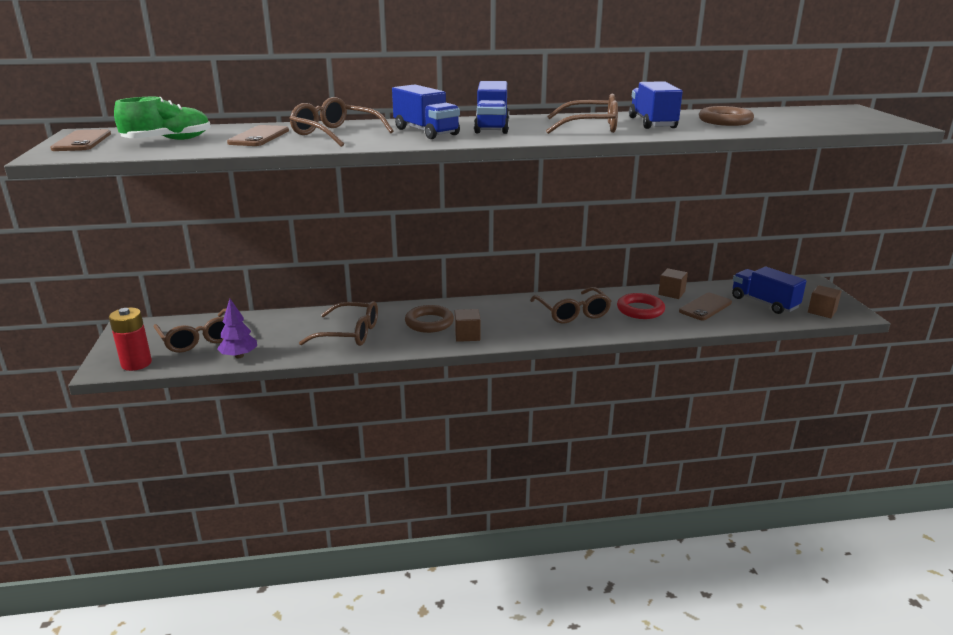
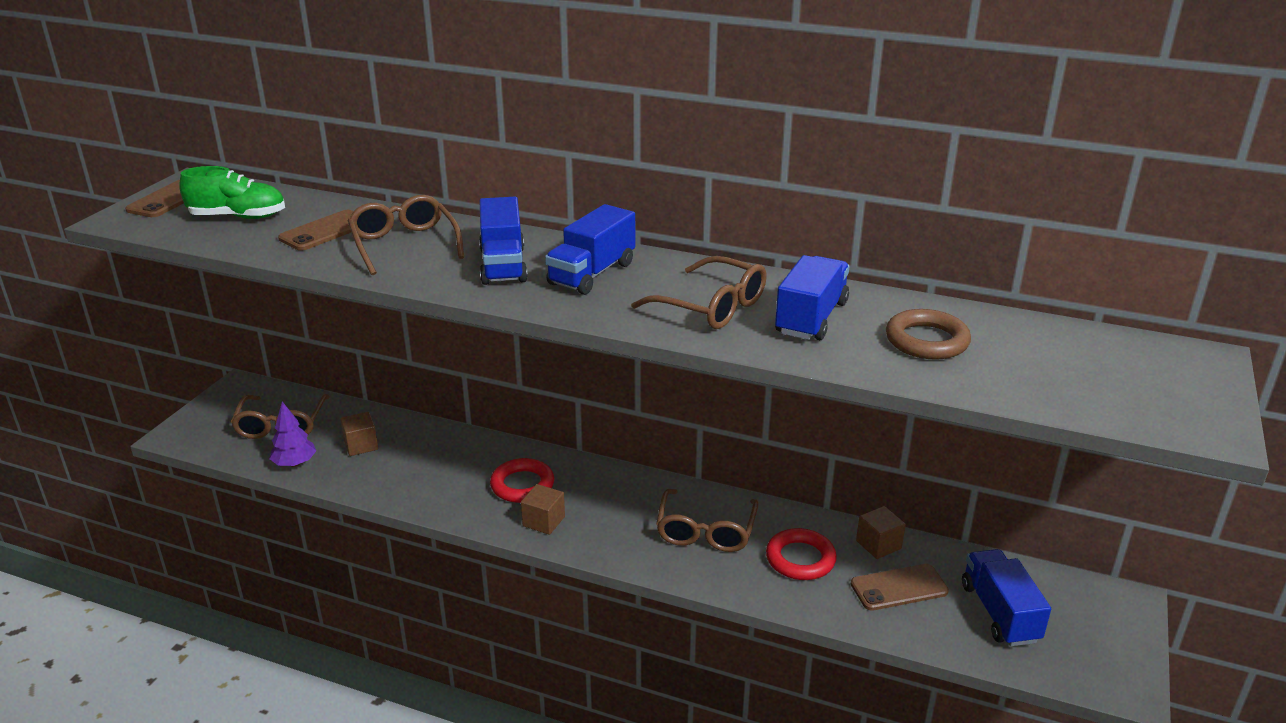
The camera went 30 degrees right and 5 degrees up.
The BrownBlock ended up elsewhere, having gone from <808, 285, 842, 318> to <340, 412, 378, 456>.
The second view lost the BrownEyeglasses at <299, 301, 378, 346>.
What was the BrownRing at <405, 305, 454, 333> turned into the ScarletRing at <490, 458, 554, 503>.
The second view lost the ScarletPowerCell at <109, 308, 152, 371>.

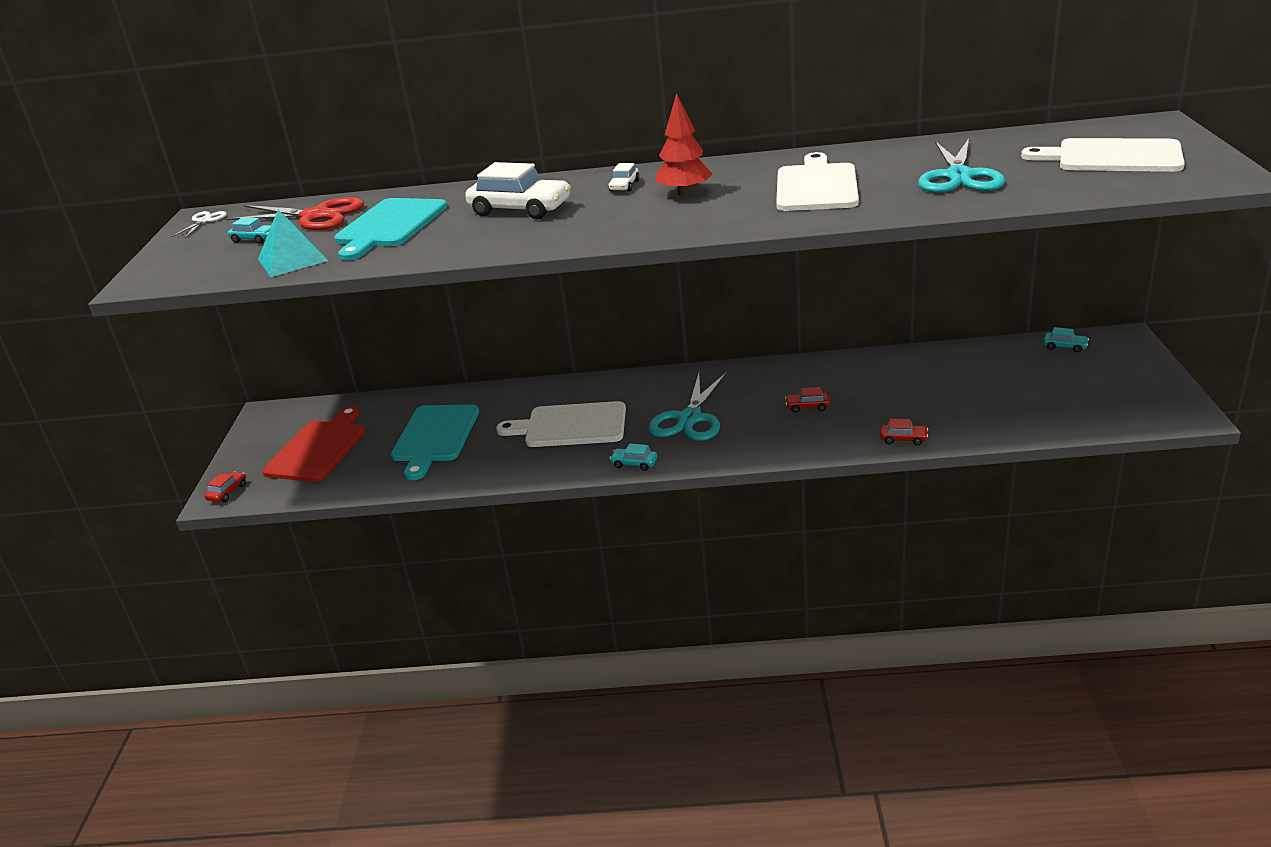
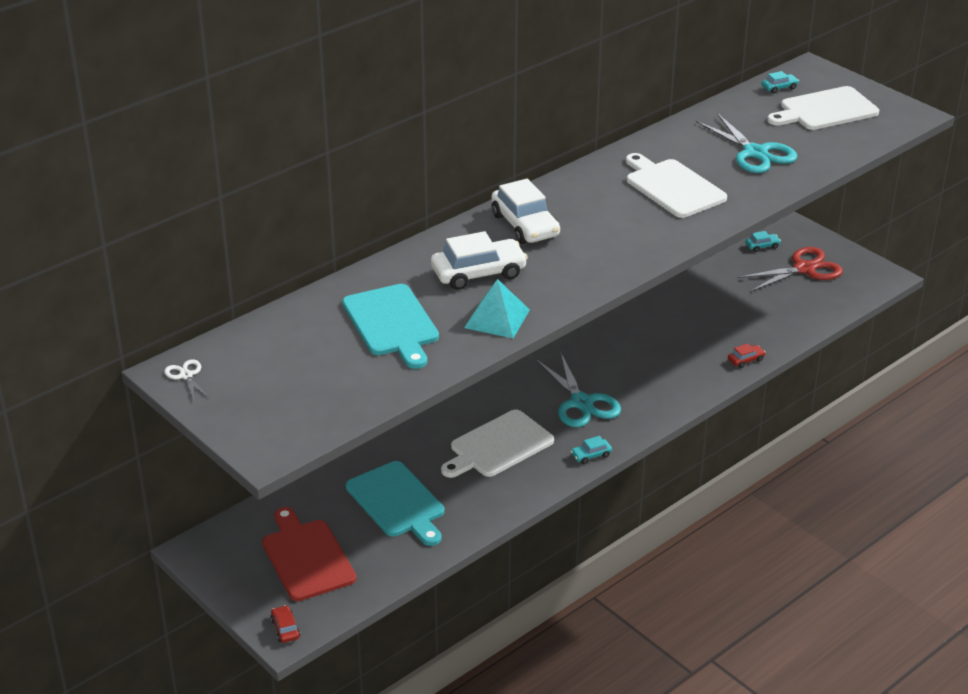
The camera went 45 degrees left and 5 degrees up.
The second view lost the ScarletToyTree at <655, 93, 712, 196>.
The size of the SnowWhiteAutomobile at <608, 163, 640, 192> changed by a factor of 2.15.
The ScarletScissors ended up elsewhere, having gone from <226, 197, 364, 230> to <737, 247, 843, 292>.
The TealSolidPyramid ended up elsewhere, having gone from <258, 209, 328, 277> to <464, 279, 530, 338>.
The TealAutomobile ended up elsewhere, having gone from <228, 218, 271, 244> to <761, 71, 799, 93>.
The second view lost the ScarletAutomobile at <785, 387, 830, 413>.

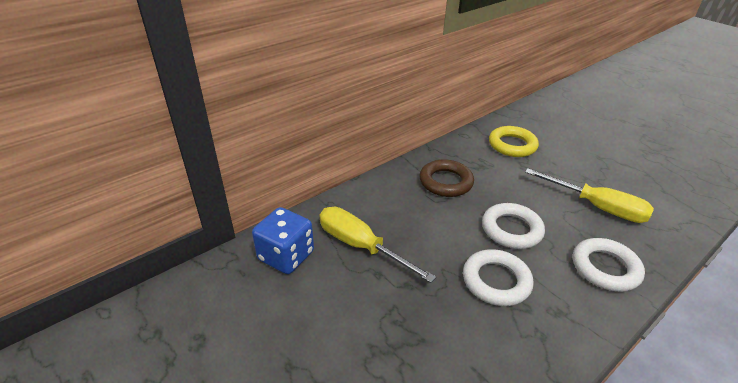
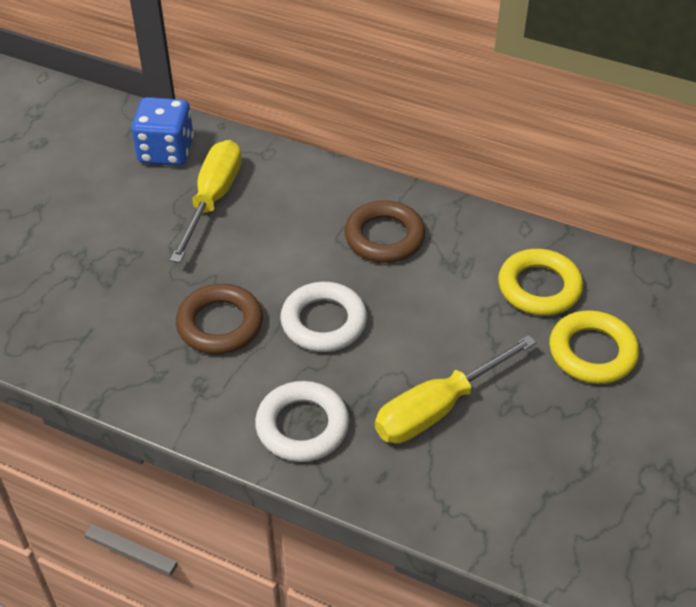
The camera went 65 degrees right and 10 degrees up.
The GoldenScrewdriver at <525, 168, 654, 223> ended up facing another way, 45 degrees clockwise from before.
What was the SnowWhiteRing at <463, 249, 534, 306> turned into the BrownRing at <176, 284, 263, 354>.
The second view gained the GoldenRing at <549, 310, 639, 384>.

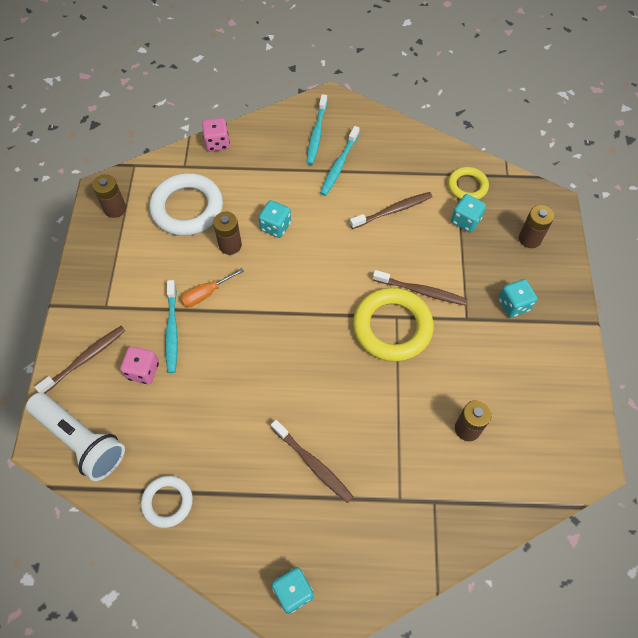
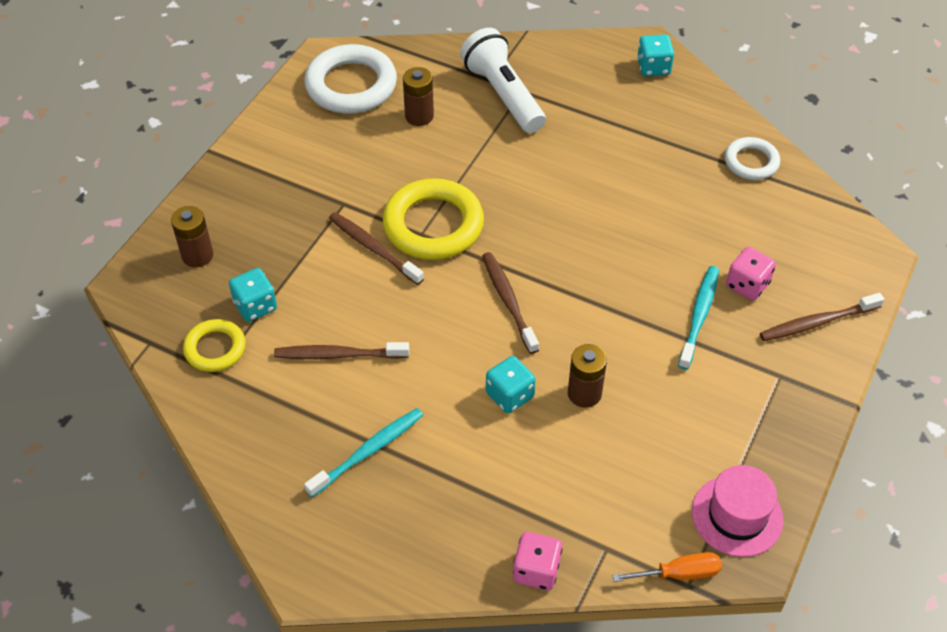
The camera went 155 degrees left and 10 degrees down.
The second view lost the TealToothbrush at <306, 94, 327, 165>.
The SnowWhiteRing ended up elsewhere, having gone from <149, 173, 223, 236> to <304, 44, 397, 114>.
Where the BrownPowerCell stood at <92, 174, 126, 218>, the PinkHat came to stand at <692, 465, 783, 557>.
The BrightOrangeScrewdriver ended up elsewhere, having gone from <181, 268, 244, 307> to <612, 552, 722, 582>.
The second view lost the TealDie at <498, 279, 537, 318>.
The SnowWhiteFlashlight ended up elsewhere, having gone from <26, 393, 125, 481> to <460, 28, 546, 133>.
The BrownToothbrush ended up elsewhere, having gone from <271, 420, 353, 503> to <482, 252, 539, 354>.

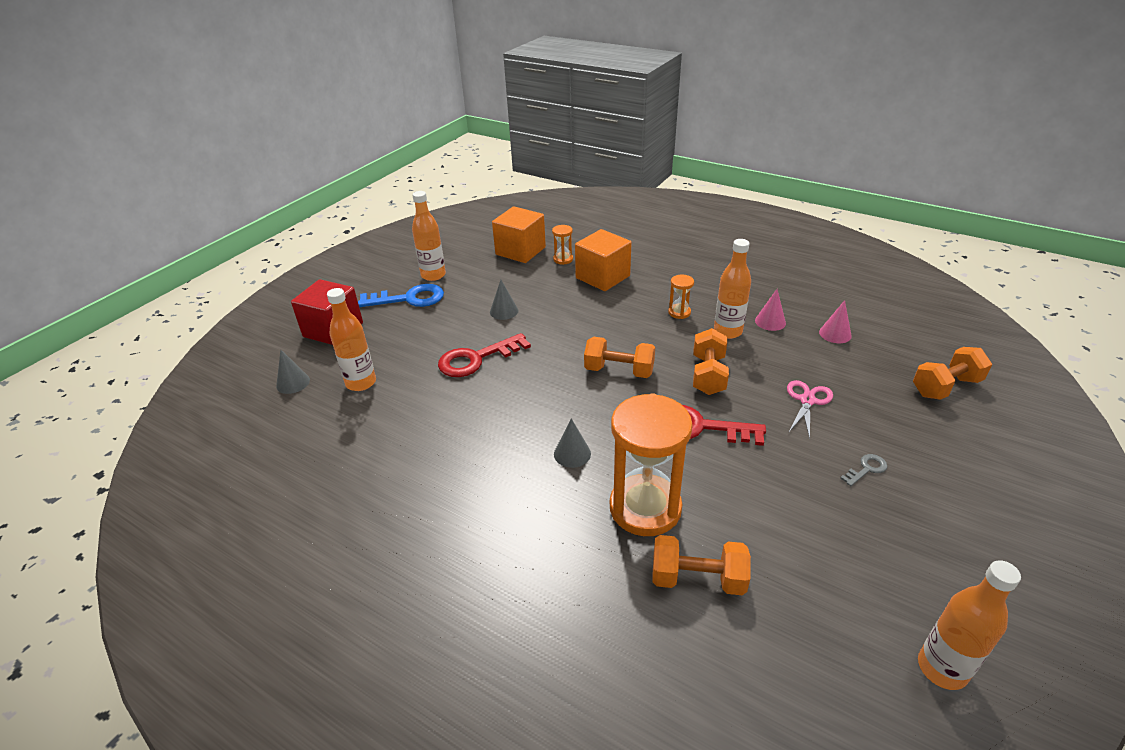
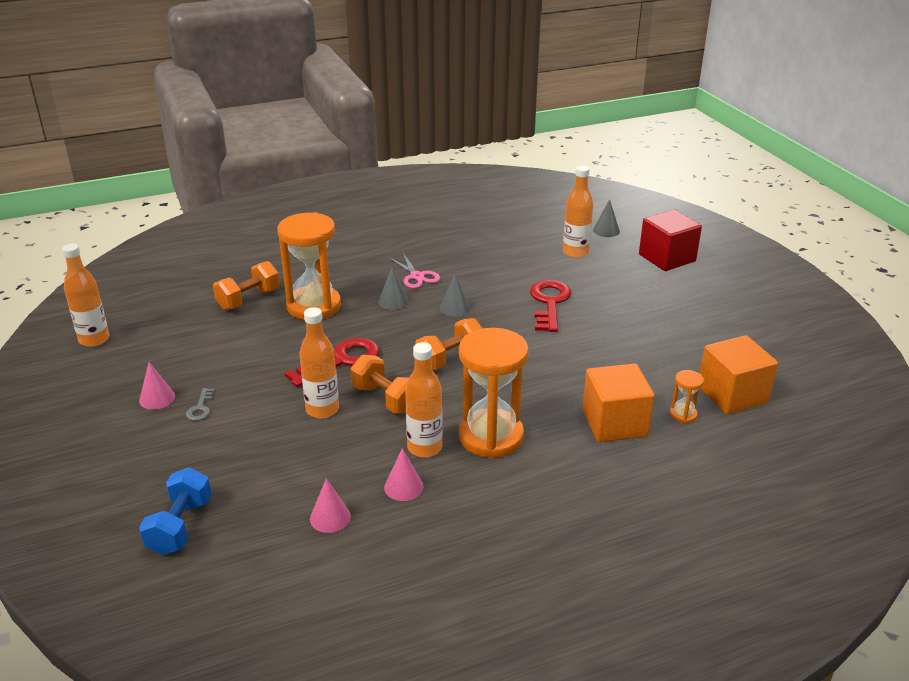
The camera went 125 degrees right and 5 degrees down.
The BrightOrangeFlask ended up elsewhere, having gone from <412, 191, 446, 281> to <299, 307, 339, 419>.
The size of the BrightOrangeSandTimer at <668, 275, 694, 319> changed by a factor of 2.32.
The AshGreySolidCone ended up elsewhere, having gone from <490, 280, 518, 320> to <440, 274, 470, 317>.
The second view lost the RoyalBlueDoorKey at <358, 284, 444, 307>.
What was the BrightOrangeFreeWeight at <913, 347, 992, 400> turned into the RoyalBlueFreeWeight at <139, 467, 212, 555>.
The PinkScissors ended up elsewhere, having gone from <787, 380, 833, 439> to <389, 253, 440, 289>.
The second view gained the PinkSolidCone at <139, 362, 175, 410>.

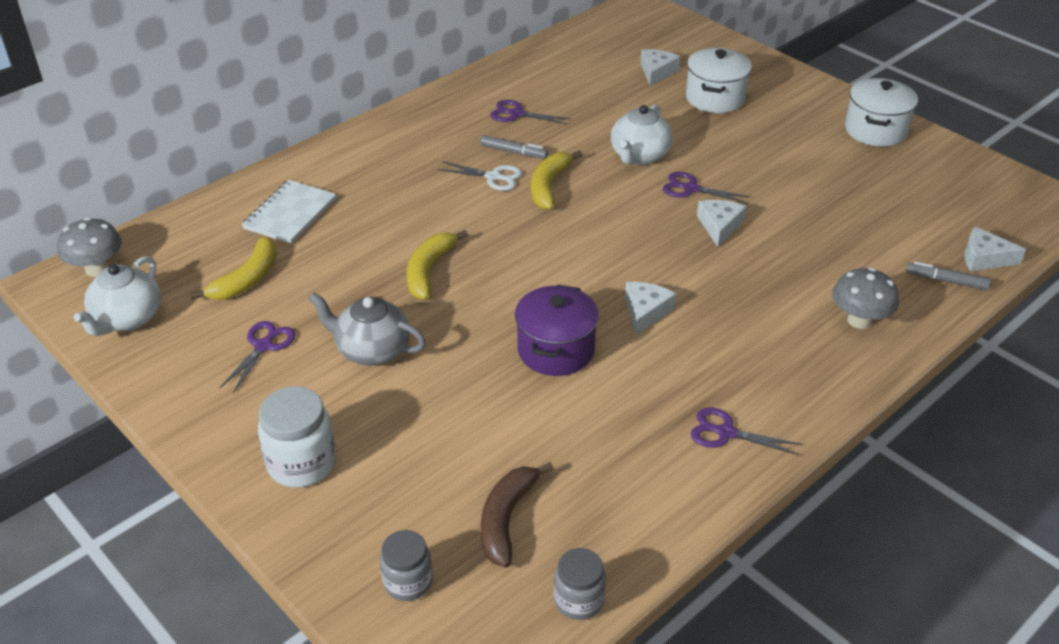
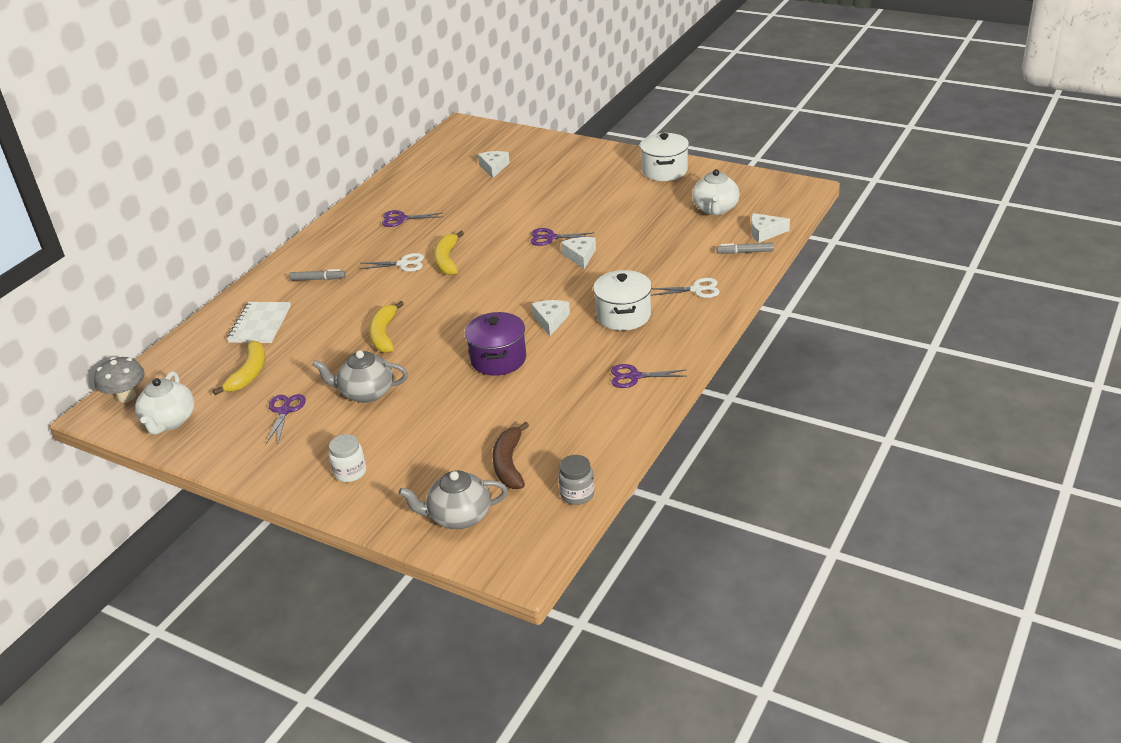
The camera went 15 degrees left and 5 degrees down.
The SnowWhitePot ended up elsewhere, having gone from <686, 48, 752, 113> to <593, 270, 652, 331>.
The SnowWhiteTeapot ended up elsewhere, having gone from <611, 104, 673, 165> to <692, 169, 740, 215>.
The AshGreyMarker ended up elsewhere, having gone from <480, 135, 548, 159> to <289, 269, 345, 281>.
Where the AshGreyToadstool stood at <832, 268, 899, 329>, the SnowWhiteScissors came to stand at <650, 278, 720, 298>.
The size of the SnowWhiteJar at <258, 386, 336, 488> changed by a factor of 0.65.
Where the AshGreyJar stood at <380, 530, 433, 601>, the AshGreyTeapot came to stand at <398, 470, 508, 529>.

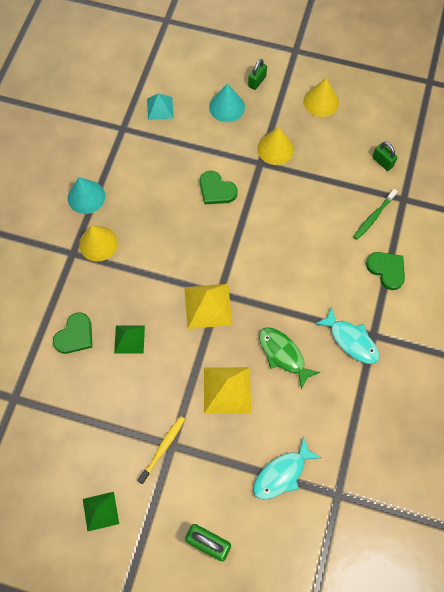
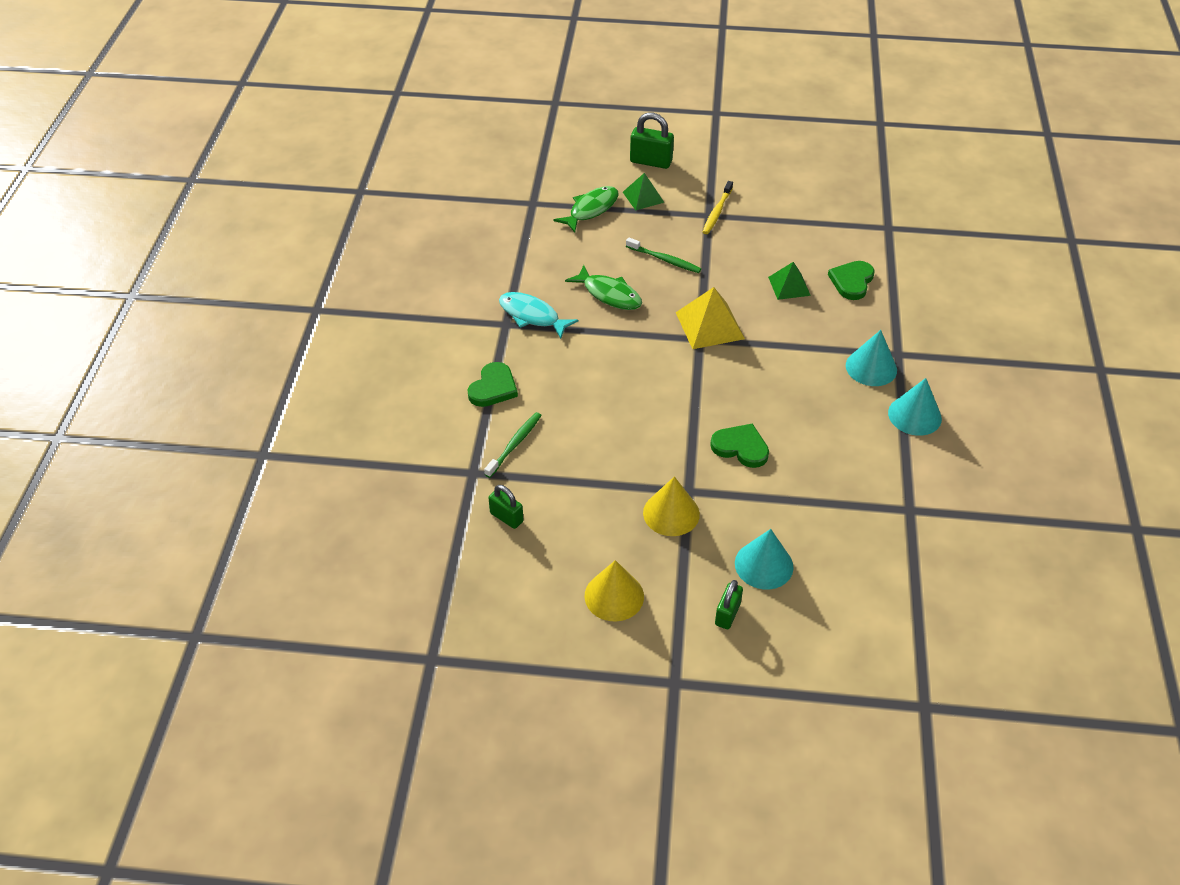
The camera went 170 degrees right and 20 degrees down.
The second view lost the TealSolidPyramid at <147, 93, 174, 120>.
What was the GoldenSolidCone at <79, 225, 118, 261> turned into the TealSolidCone at <846, 330, 897, 386>.
The GreenHeartShape at <366, 252, 405, 290> ended up facing another way, 105 degrees counterclockwise from before.
Where the GoldenSolidPyramid stood at <204, 367, 251, 413>, the GreenToothbrush came to stand at <626, 238, 701, 273>.
What was the TealFish at <253, 436, 321, 500> turned into the GreenFish at <554, 186, 619, 233>.
The GreenSolidPyramid ended up elsewhere, having gone from <83, 492, 119, 531> to <623, 173, 665, 210>.

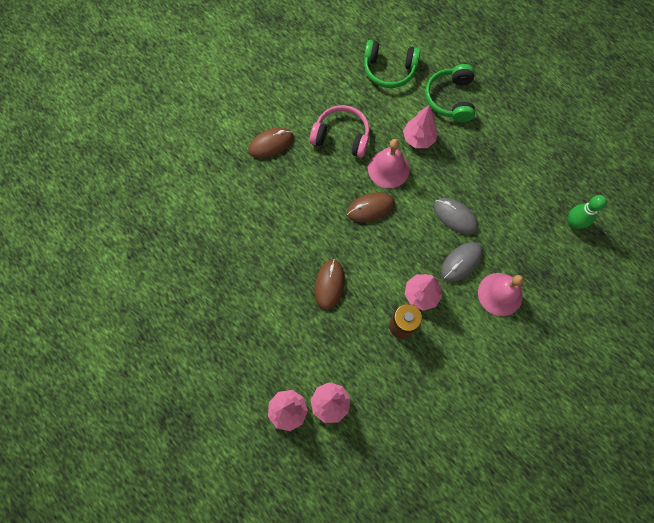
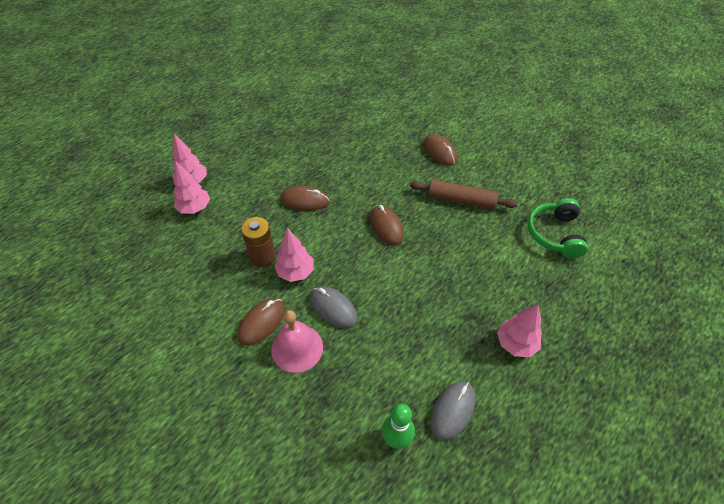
The camera went 85 degrees right and 20 degrees down.
The second view lost the GreenHeadset at <425, 64, 475, 122>.
Where the PinkHeadset stood at <310, 105, 370, 158>, the BrownRollingPin came to stand at <410, 179, 518, 209>.
The PinkToyTree ended up elsewhere, having gone from <403, 105, 438, 148> to <497, 304, 542, 357>.
The second view lost the PinkSchoolBell at <368, 139, 410, 188>.
The AshGreyMouse ended up elsewhere, having gone from <434, 198, 478, 235> to <430, 381, 476, 441>.
The second view gained the BrownMouse at <237, 299, 285, 345>.

